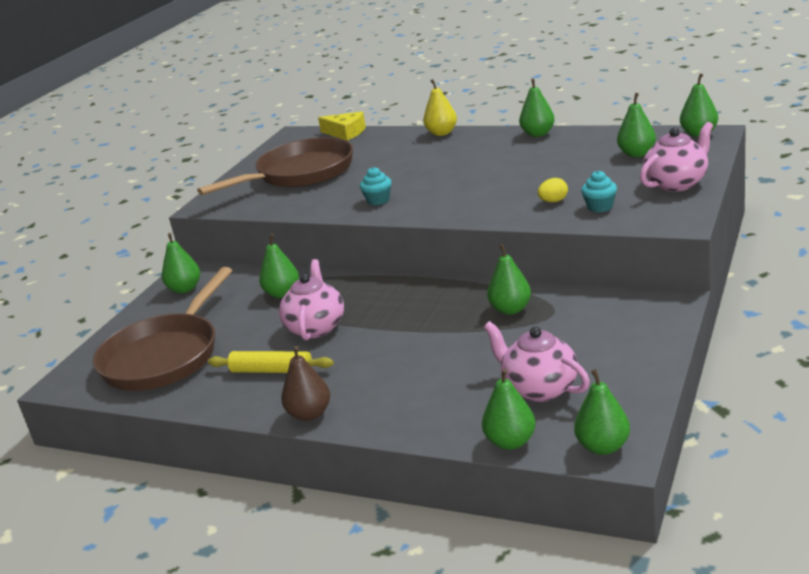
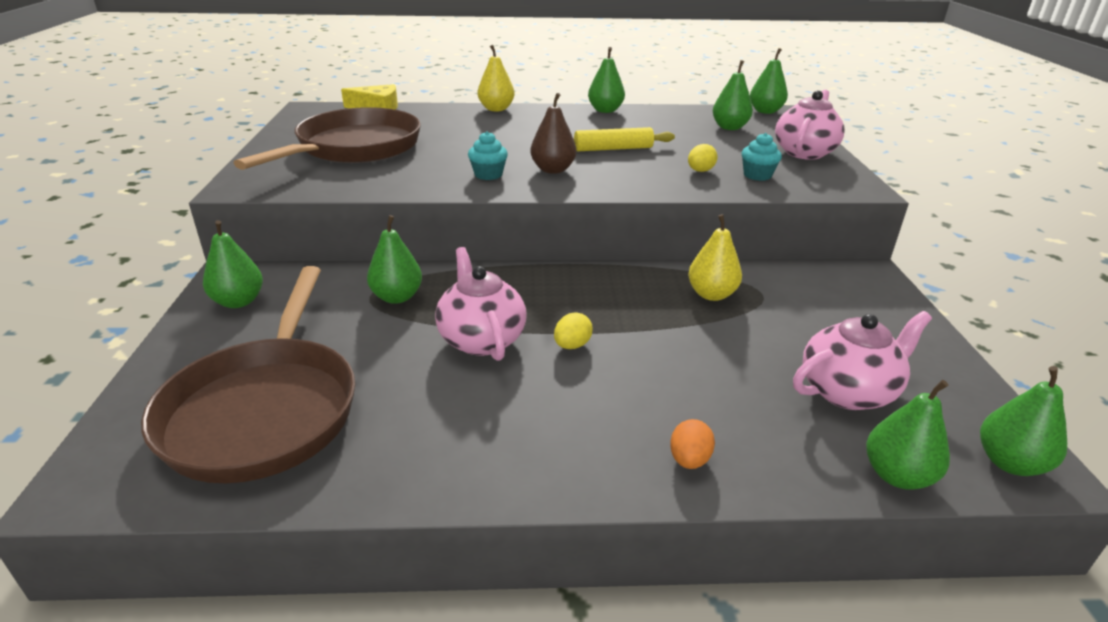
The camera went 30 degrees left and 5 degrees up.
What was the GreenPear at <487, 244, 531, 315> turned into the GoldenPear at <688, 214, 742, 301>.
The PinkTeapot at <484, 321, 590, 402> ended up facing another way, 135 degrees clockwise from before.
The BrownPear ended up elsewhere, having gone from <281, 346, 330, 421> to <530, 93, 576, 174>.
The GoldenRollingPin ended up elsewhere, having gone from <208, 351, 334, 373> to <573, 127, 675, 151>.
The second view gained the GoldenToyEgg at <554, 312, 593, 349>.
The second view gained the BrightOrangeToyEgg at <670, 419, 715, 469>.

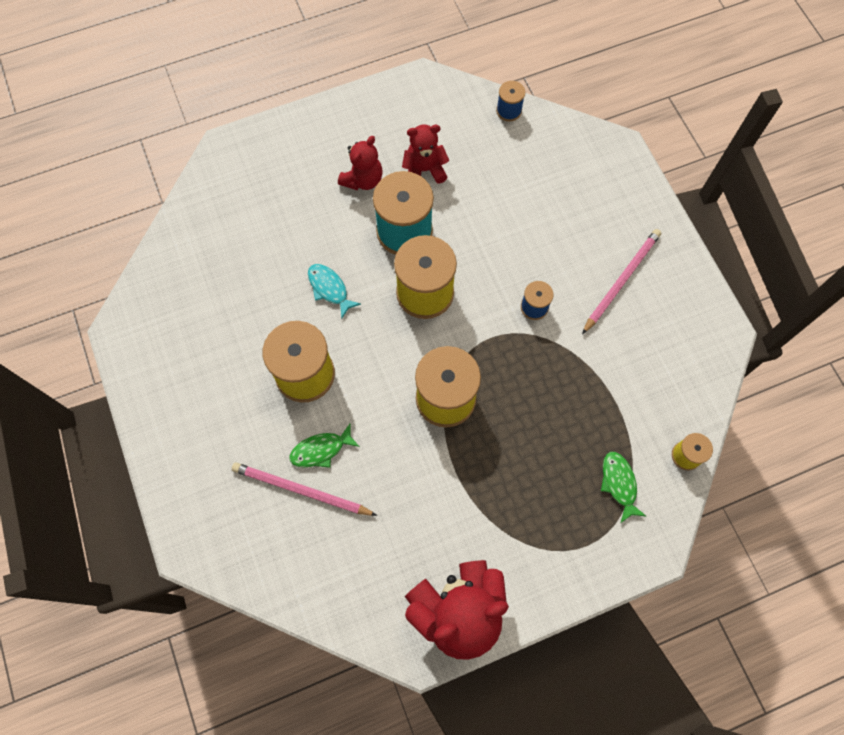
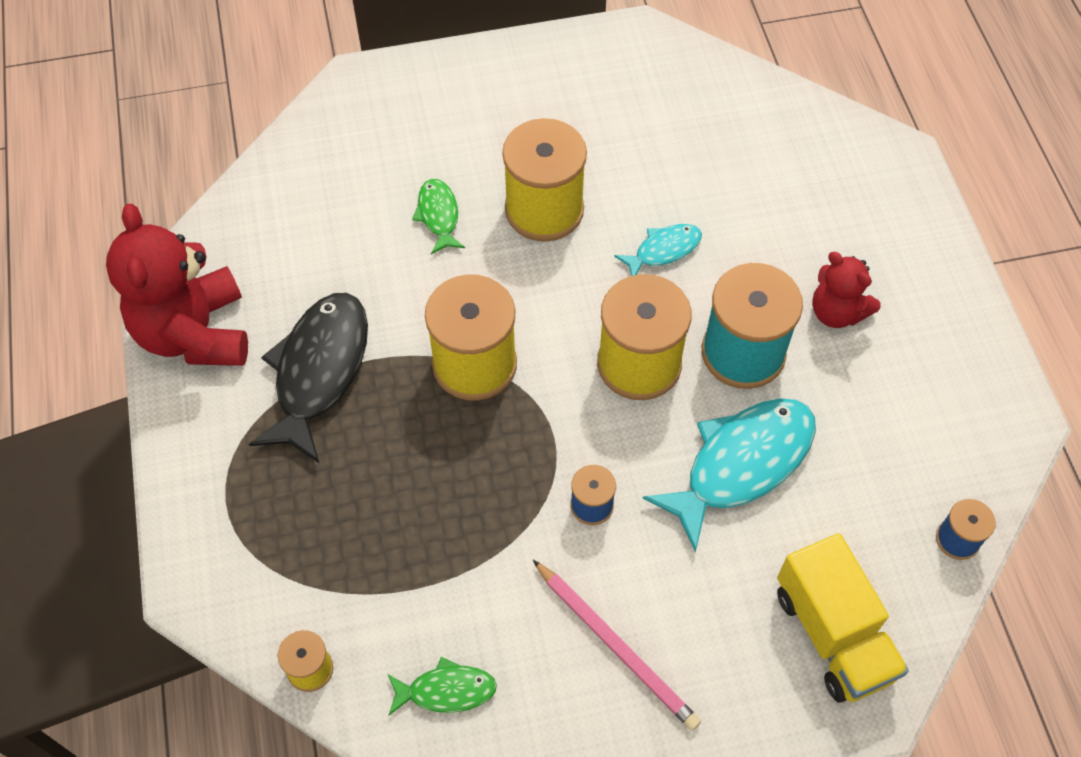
The camera went 100 degrees right and 10 degrees down.
The second view lost the ScarletTeddy at <402, 125, 450, 184>.
The GreenFish ended up elsewhere, having gone from <601, 452, 646, 523> to <388, 657, 497, 716>.
The second view lost the PinkPencil at <232, 463, 377, 516>.
The second view gained the JetBlackFish at <249, 293, 368, 463>.
The second view gained the TealFish at <642, 398, 816, 552>.
The second view gained the GoldenLorry at <777, 533, 909, 703>.

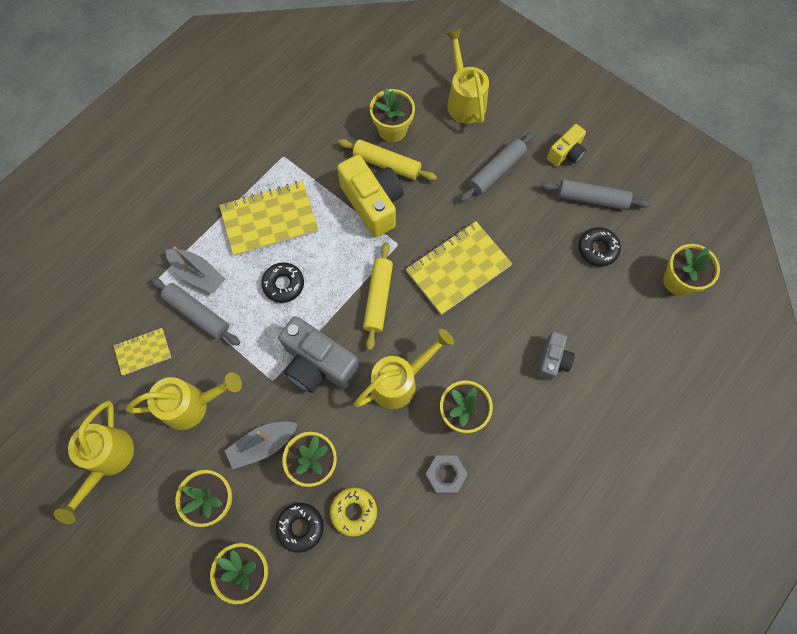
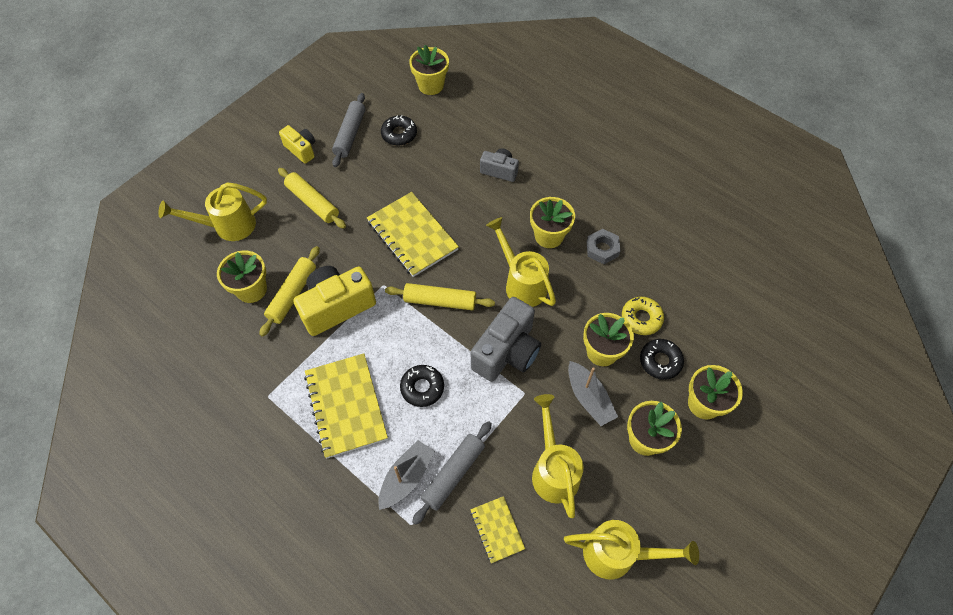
The camera went 90 degrees left and 10 degrees down.
What was the AshGreyRollingPin at <460, 132, 535, 202> turned into the GoldenRollingPin at <278, 168, 346, 229>.

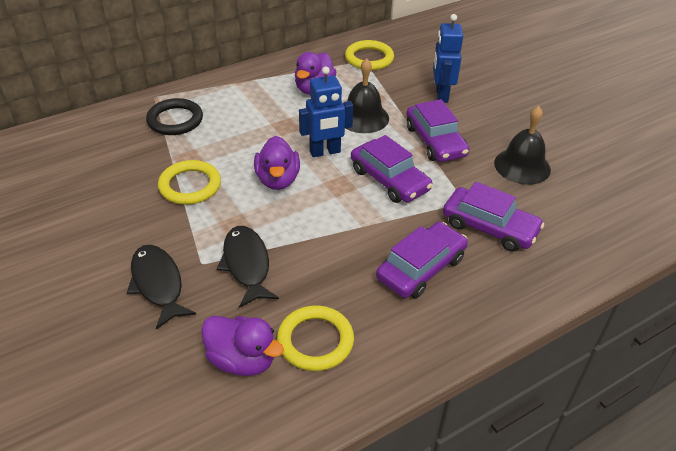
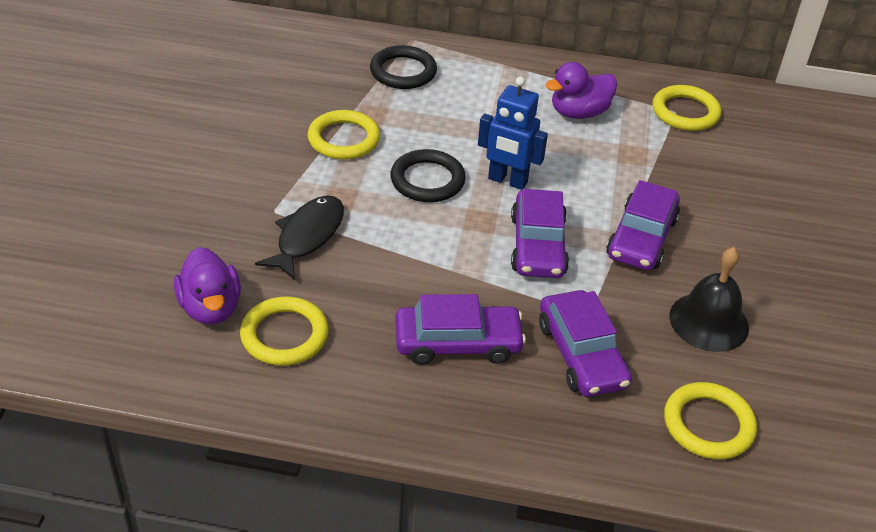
The camera went 40 degrees right and 0 degrees up.
The second view lost the RoyalBlueToyRobot at <433, 14, 463, 103>.
The second view lost the JetBlackSchoolBell at <346, 58, 389, 133>.
Where the PurpleRubberDuck stood at <254, 136, 300, 190>, the JetBlackRing came to stand at <391, 149, 466, 202>.
The second view lost the JetBlackFish at <127, 245, 196, 329>.
The second view gained the GoldenRing at <664, 382, 757, 459>.

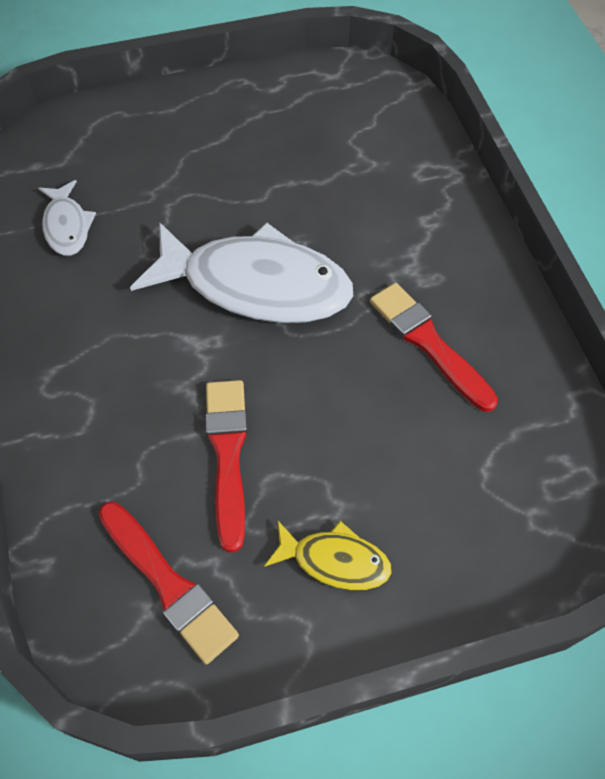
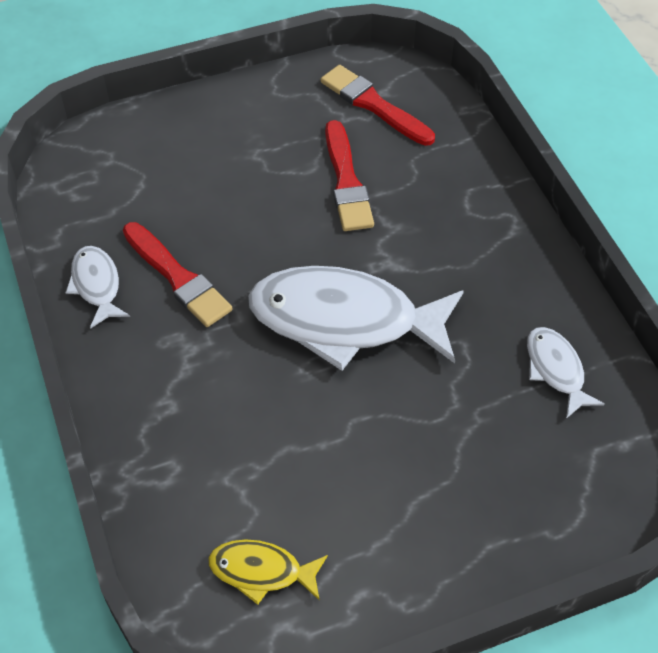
The camera went 175 degrees right and 5 degrees down.
The GoldenFish ended up elsewhere, having gone from <264, 521, 392, 590> to <208, 539, 328, 605>.
The second view gained the SnowWhiteFish at <65, 246, 130, 329>.

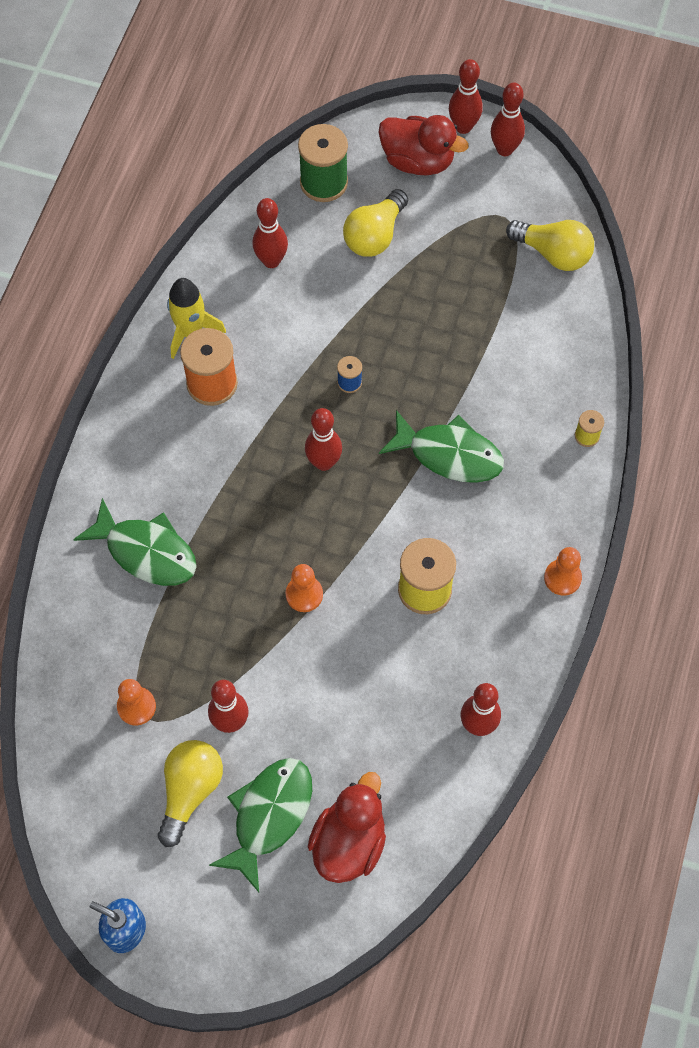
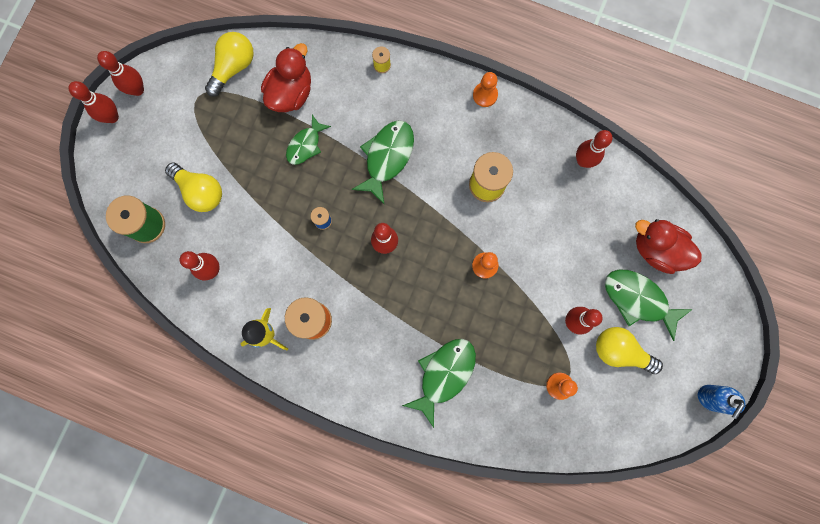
The camera went 85 degrees left and 15 degrees up.
The ScarletRubberDuck ended up elsewhere, having gone from <378, 115, 469, 175> to <261, 43, 311, 112>.
The second view gained the GreenFish at <286, 115, 331, 165>.

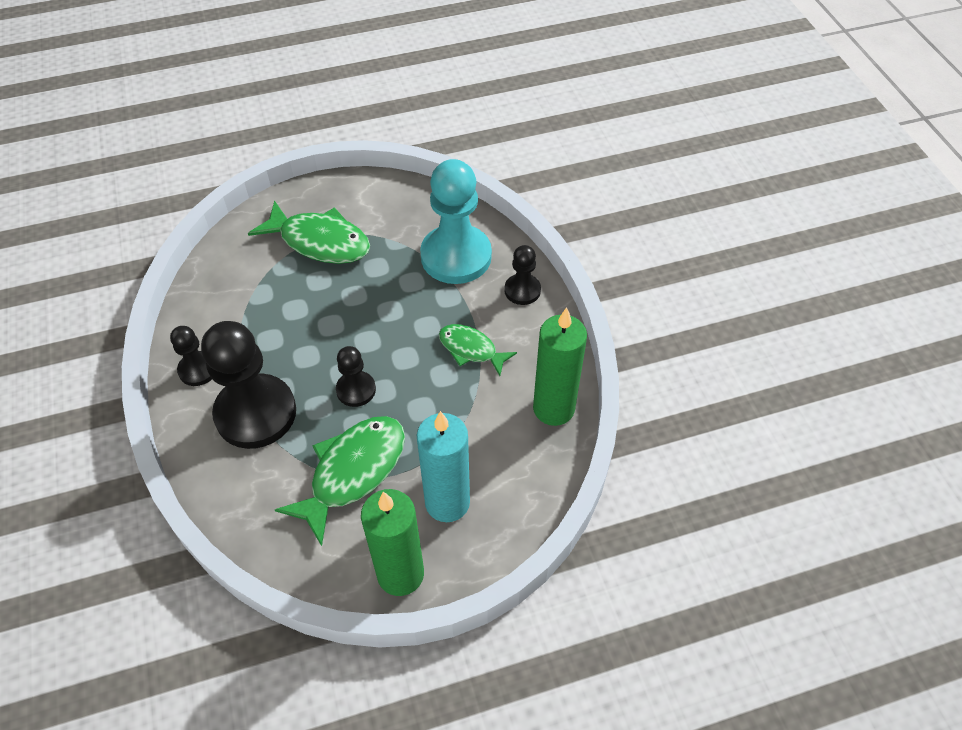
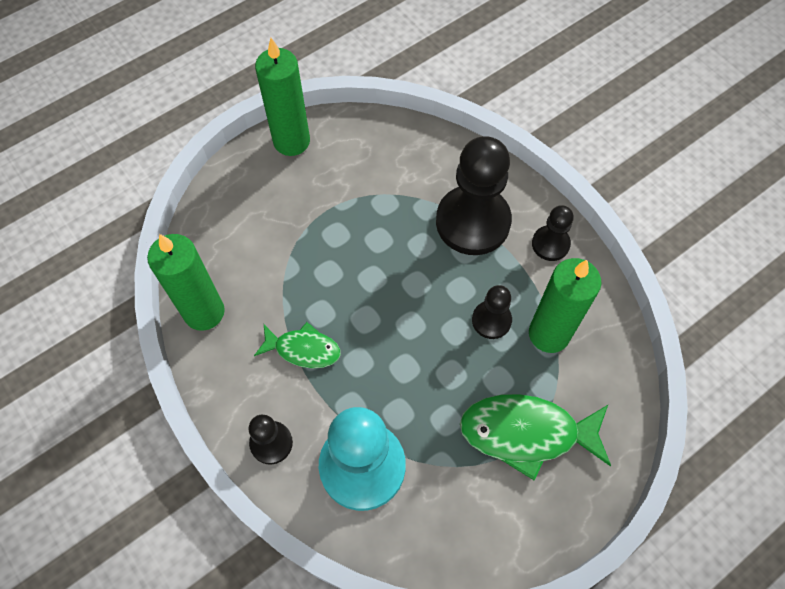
The camera went 160 degrees right and 10 degrees up.
The JetBlackPawn ended up elsewhere, having gone from <336, 346, 376, 407> to <472, 285, 512, 339>.
The second view lost the TealCandle at <417, 411, 470, 522>.
The second view lost the GreenFish at <275, 416, 405, 546>.
The second view gained the GreenCandle at <529, 258, 602, 353>.

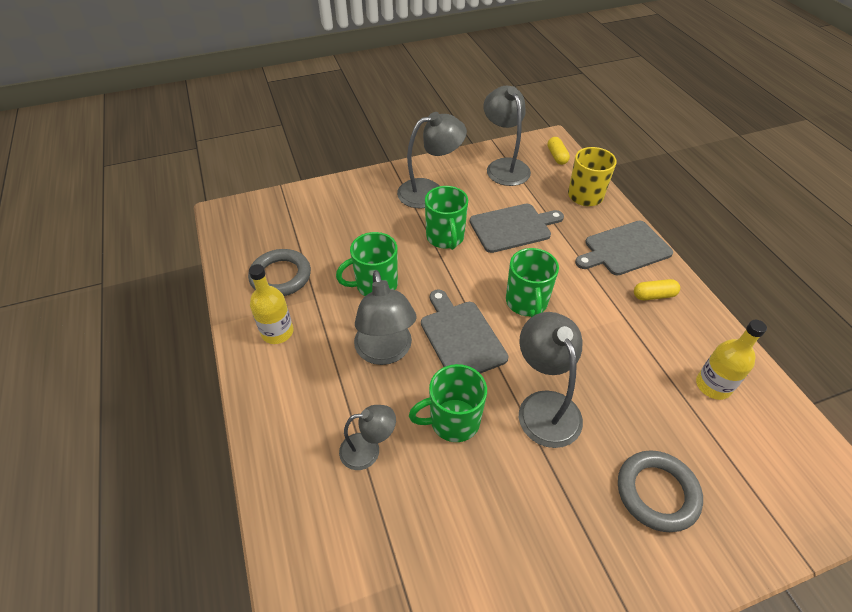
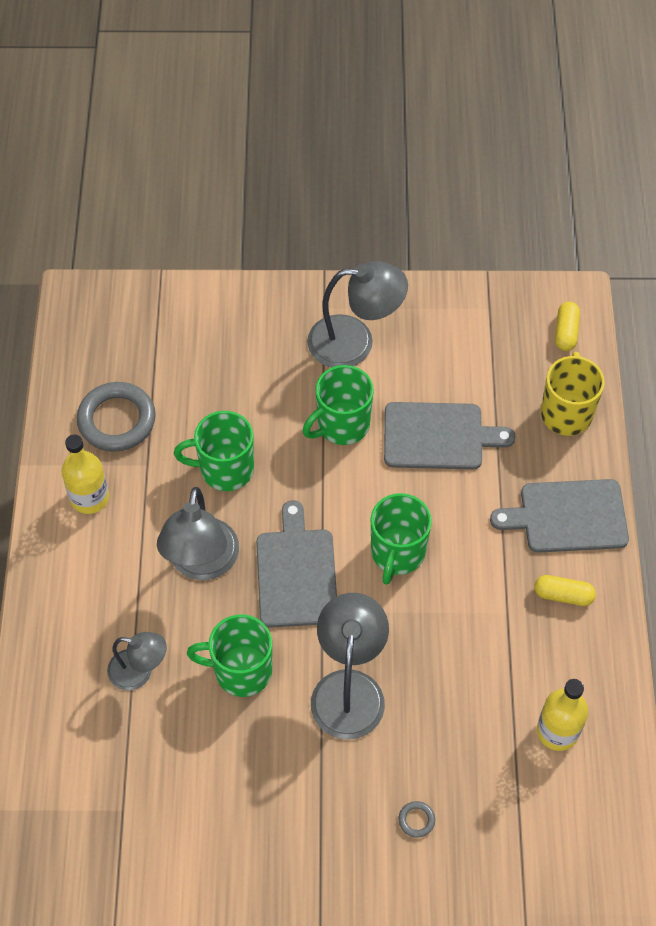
The camera went 20 degrees right and 10 degrees up.
The second view lost the AshGreyDeskLamp at <484, 86, 531, 186>.
The GreenMug at <425, 186, 468, 250> ended up facing another way, 45 degrees clockwise from before.
The size of the AshGreyRing at <618, 450, 703, 532> changed by a factor of 0.41.

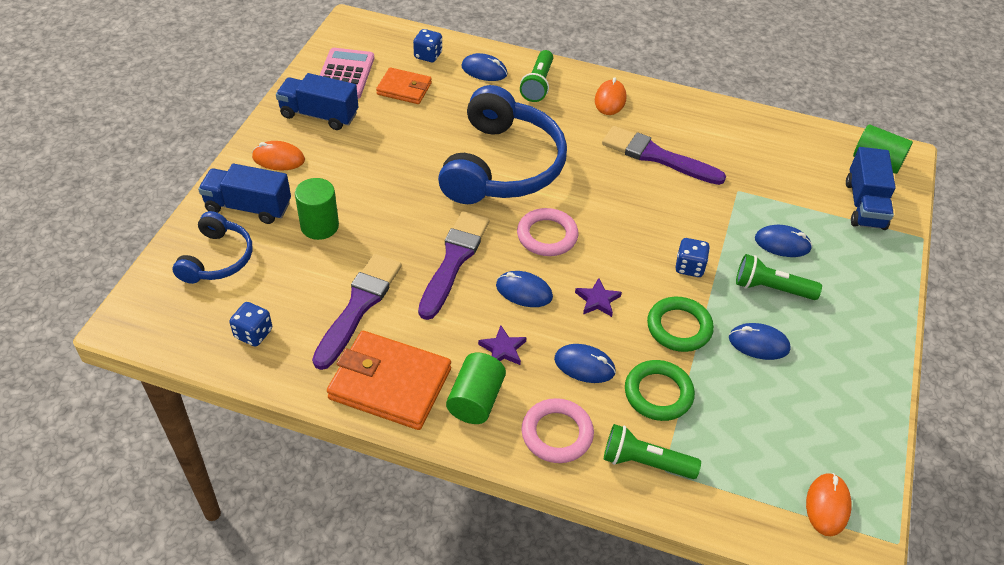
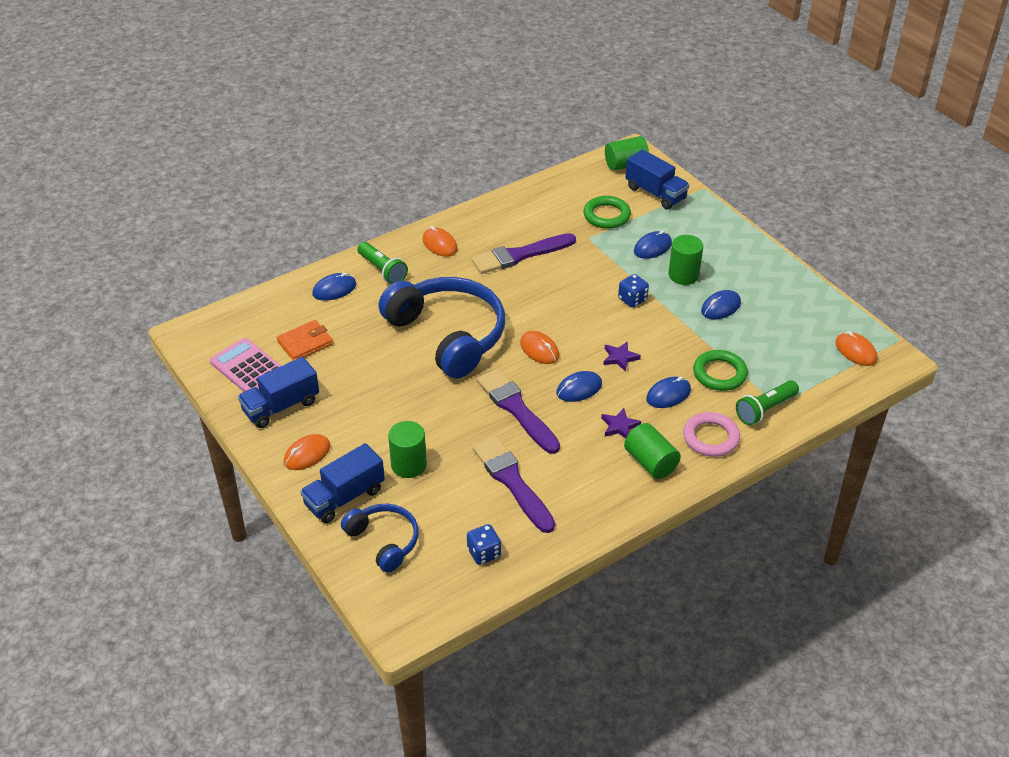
The camera went 50 degrees left and 5 degrees down.
The second view lost the RoyalBlueDie at <413, 29, 442, 62>.
Where the PinkRing stood at <517, 208, 578, 256>, the BrightOrangeMouse came to stand at <520, 331, 559, 364>.
Where the GreenFlashlight stood at <736, 254, 822, 300>, the GreenCylinder came to stand at <668, 235, 703, 285>.
The GreenRing ended up elsewhere, having gone from <647, 297, 714, 352> to <583, 196, 631, 229>.
The second view lost the BrightOrangeBillfold at <327, 331, 451, 430>.

